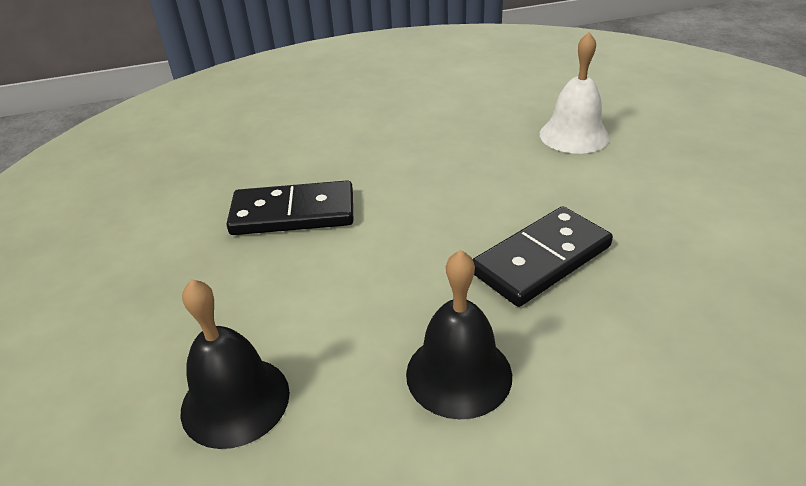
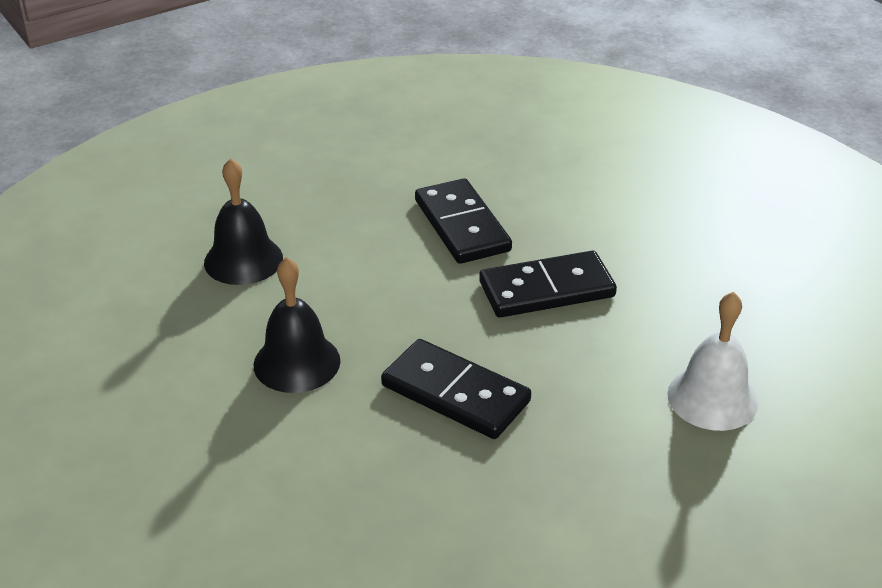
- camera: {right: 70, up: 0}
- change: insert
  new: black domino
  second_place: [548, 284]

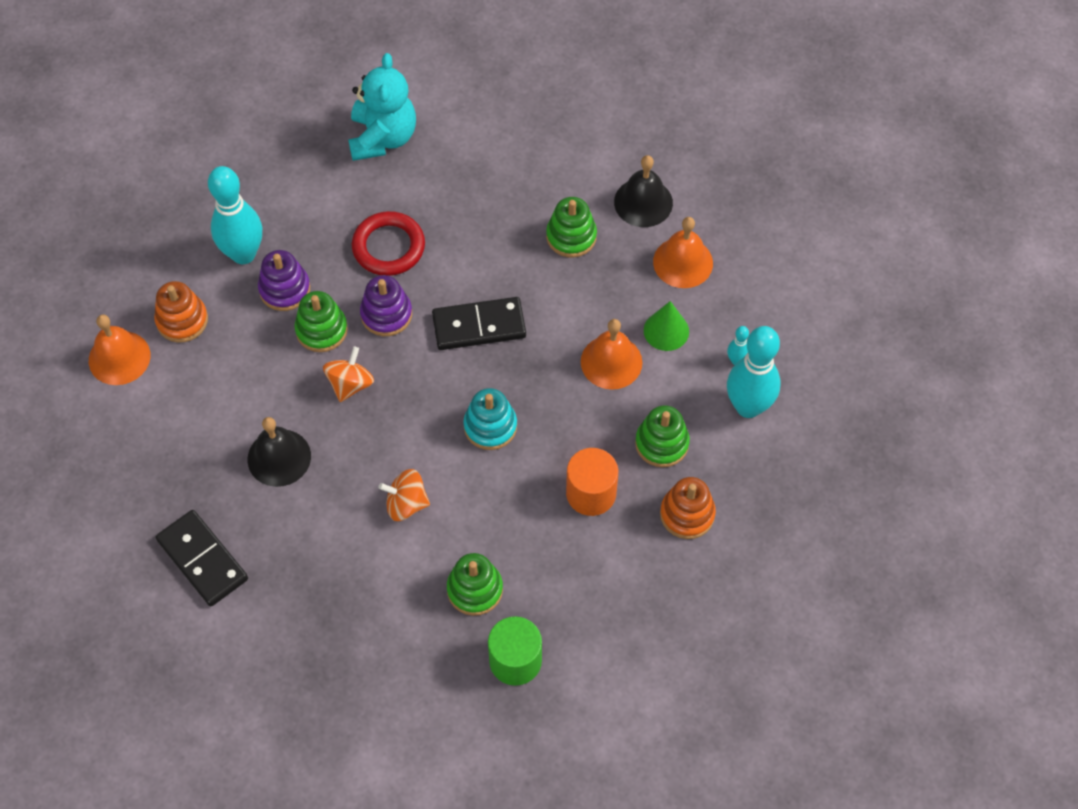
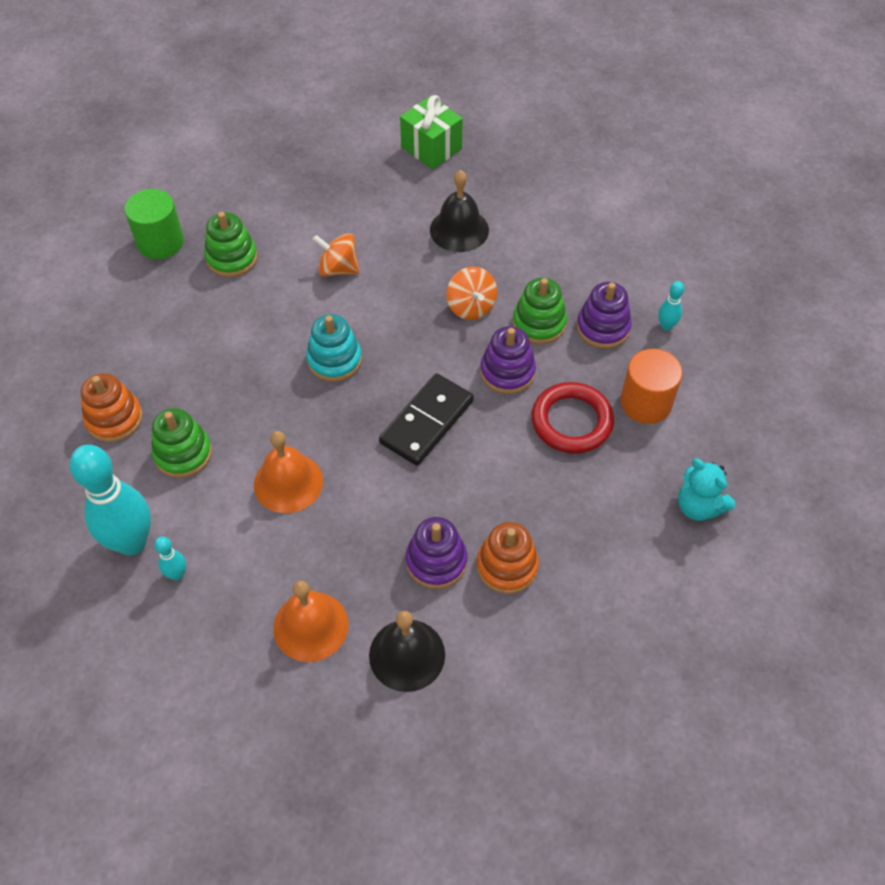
- camera: {right: 135, up: -5}
- change: delete
  old: orange bell
  first_place: [119, 350]
- change: delete
  old: green cone
  first_place: [666, 326]
- change: move
  old: orange stacking toy
  first_place: [181, 312]
  second_place: [507, 558]
- change: move
  old: orange cylinder
  first_place: [592, 482]
  second_place: [651, 386]
- change: replace
  old: black domino
  new: green gift
  first_place: [202, 558]
  second_place: [431, 132]
- change: recolor
  old: green stacking toy
  new: purple stacking toy
  first_place: [571, 227]
  second_place: [436, 553]
- change: rotate
  old: orange spinning top
  first_place: [404, 495]
  second_place: [336, 255]
  degrees: -120
- change: resize
  old: turquoise bowling pin
  first_place: [235, 215]
  second_place: [671, 306]
  factor: 0.43
- change: resize
  old: turquoise teddy bear
  first_place: [382, 107]
  second_place: [706, 489]
  factor: 0.62

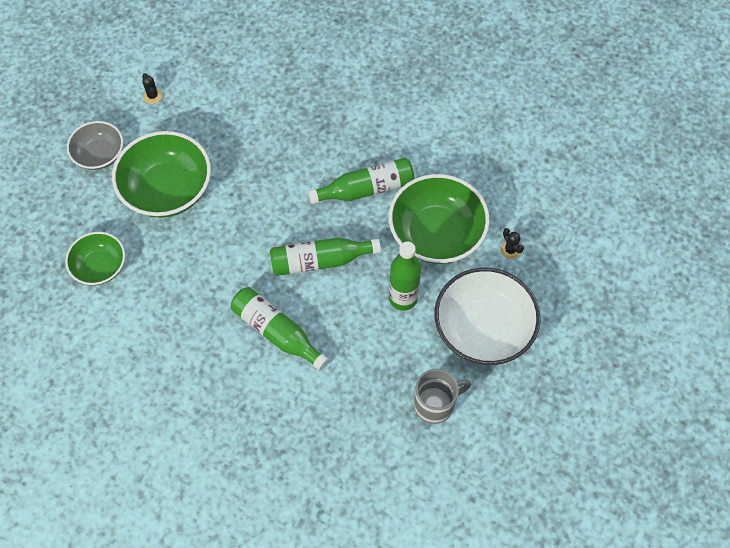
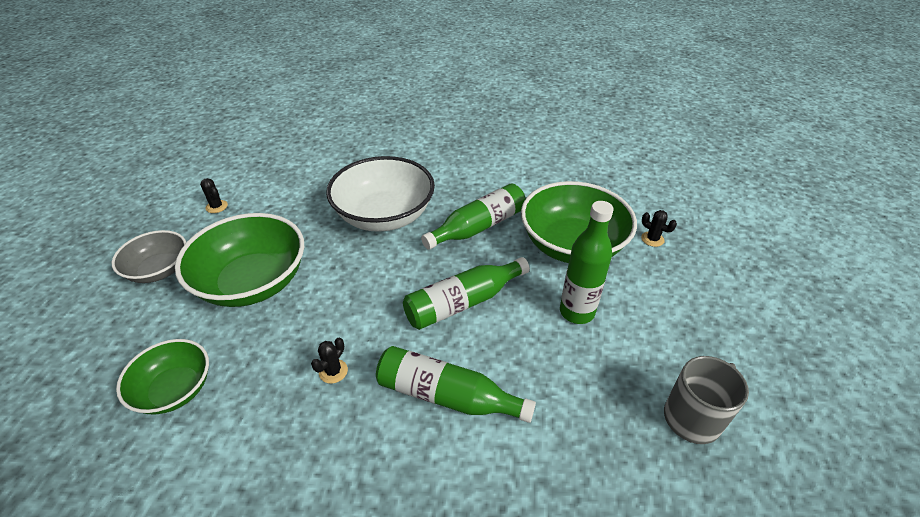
- camera: {right: -20, up: -20}
- change: insert
  new: black cactus
  second_place: [329, 361]
- change: move
  old: white bowl
  first_place: [487, 316]
  second_place: [380, 194]

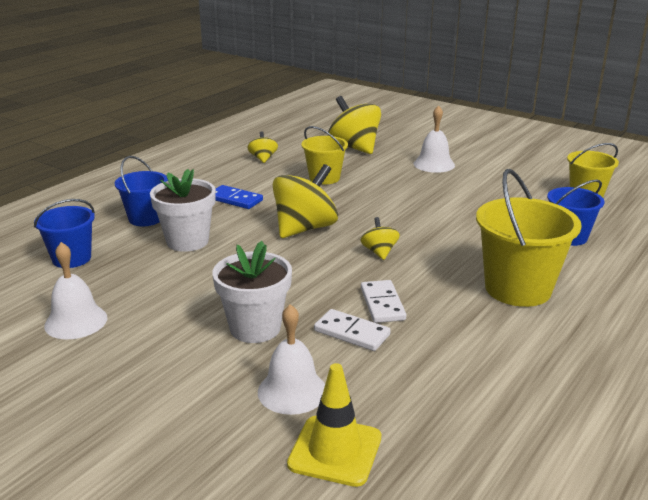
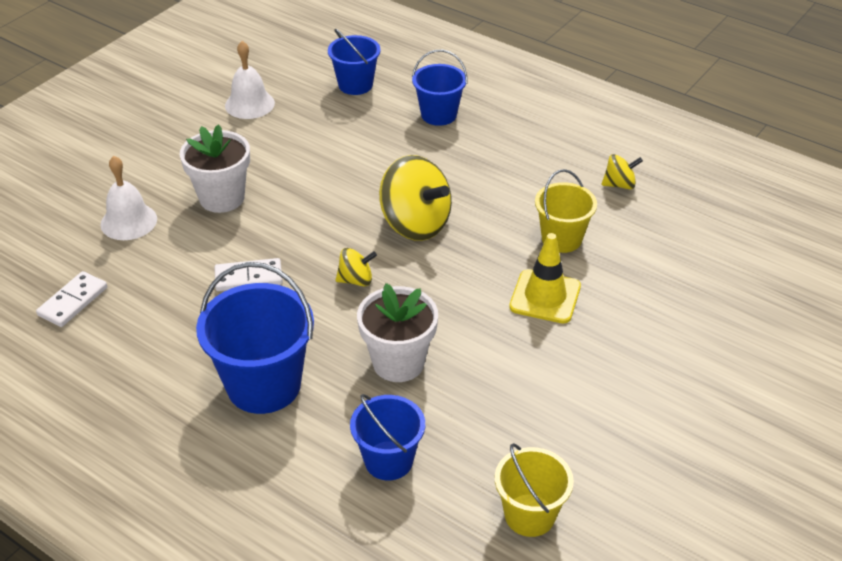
- camera: {right: 90, up: 15}
- change: delete
  old: blue domino
  first_place: [239, 197]
- change: delete
  old: yellow spinning top
  first_place: [354, 125]
- change: delete
  old: white bell
  first_place: [434, 139]
- change: move
  old: white flower pot
  first_place: [183, 210]
  second_place: [397, 332]
- change: move
  old: yellow traffic cone
  first_place: [334, 425]
  second_place: [545, 278]
- change: move
  old: white domino
  first_place: [352, 330]
  second_place: [71, 299]
- change: recolor
  old: yellow bucket
  new: blue bucket
  first_place: [529, 238]
  second_place: [255, 338]

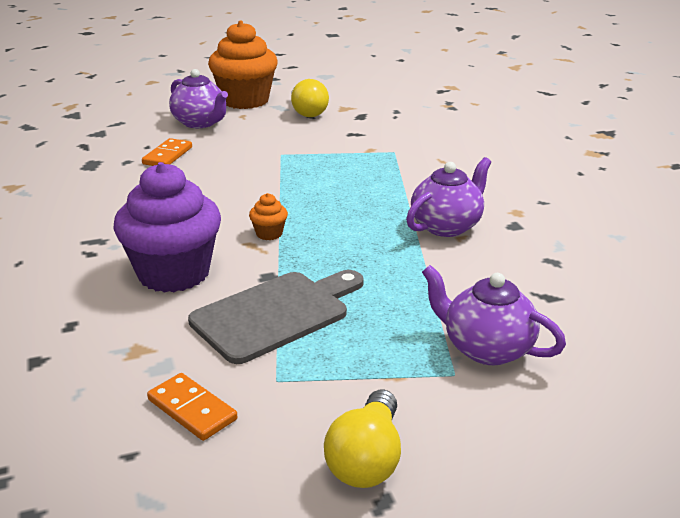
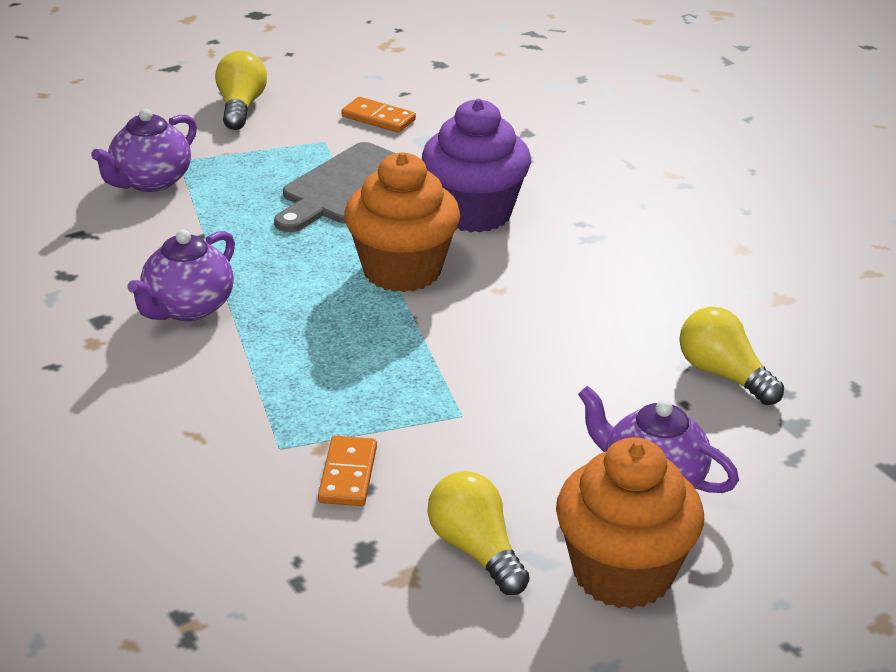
- camera: {right: 165, up: 5}
- change: insert
  new: yellow light bulb
  second_place: [731, 356]
- change: move
  old: orange domino
  first_place: [167, 152]
  second_place: [347, 471]
- change: rotate
  old: purple teapot
  first_place: [494, 315]
  second_place: [144, 150]
  degrees: 105
- change: resize
  old: orange cupcake
  first_place: [268, 216]
  second_place: [402, 222]
  factor: 2.47

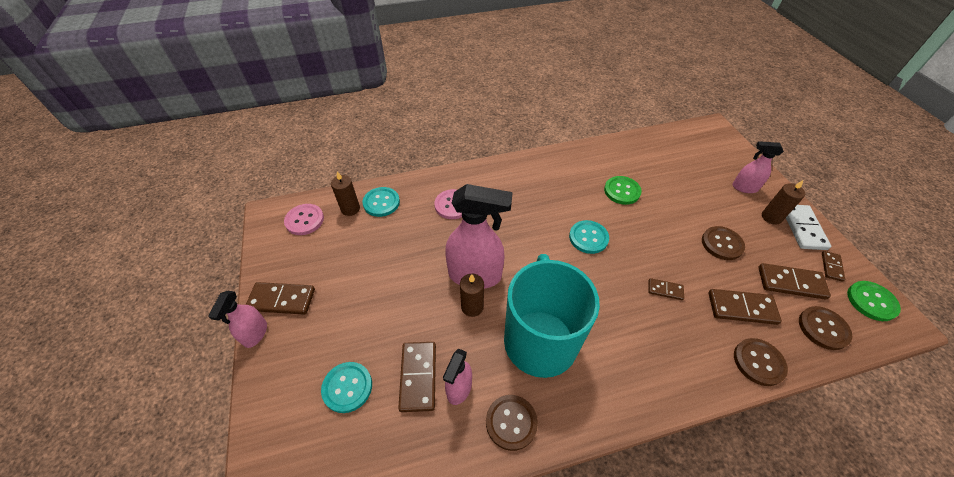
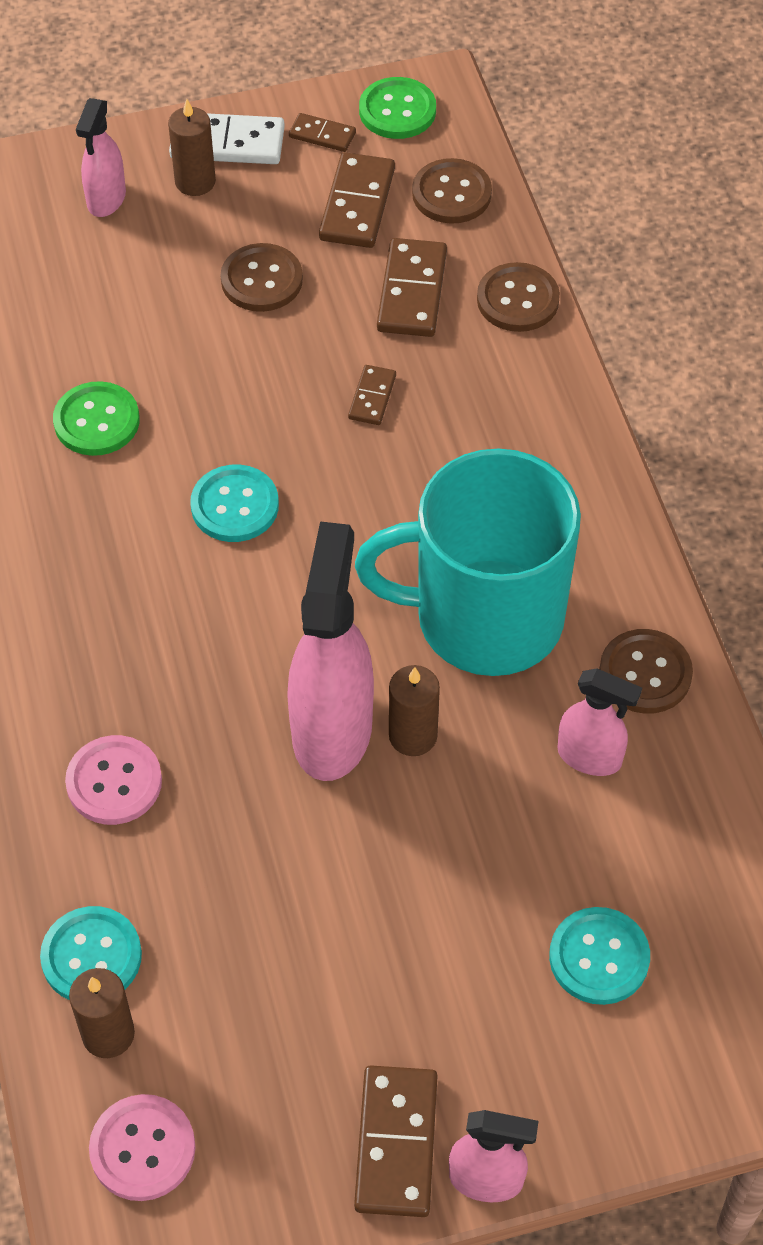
- camera: {right: -90, up: 5}
- change: delete
  old: brown domino
  first_place: [417, 377]

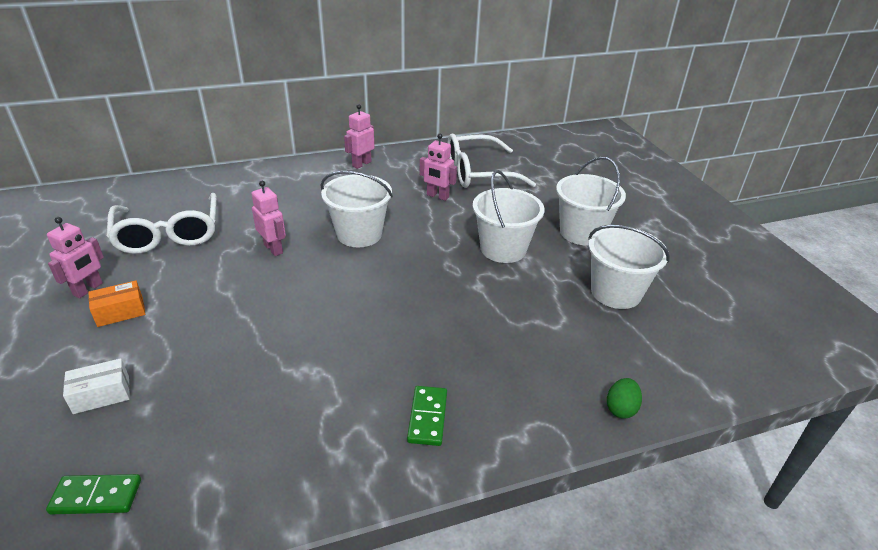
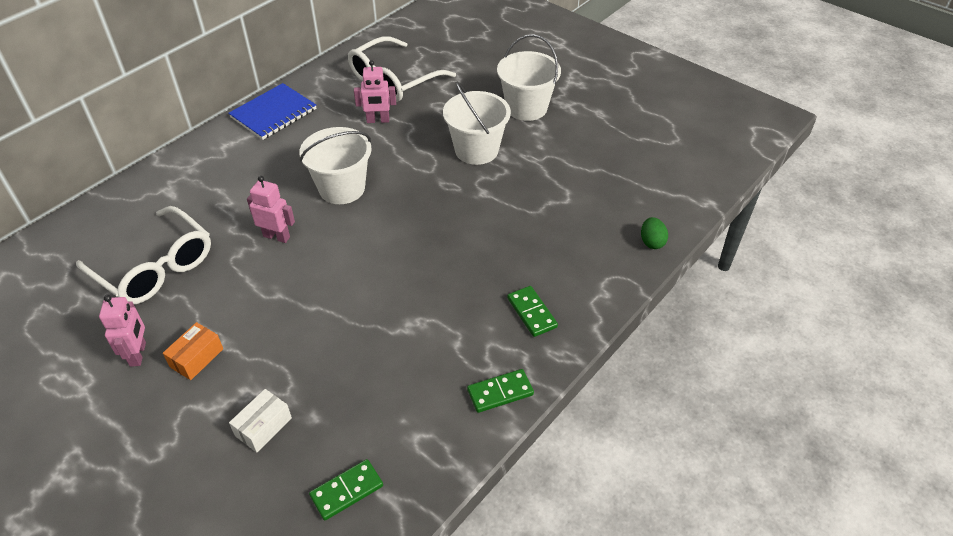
- camera: {right: -30, up: 10}
- change: delete
  old: white bucket
  first_place: [629, 267]
- change: insert
  new: green domino
  second_place: [500, 391]
- change: replace
  old: pink robot
  new: blue notebook
  first_place: [359, 136]
  second_place: [272, 111]

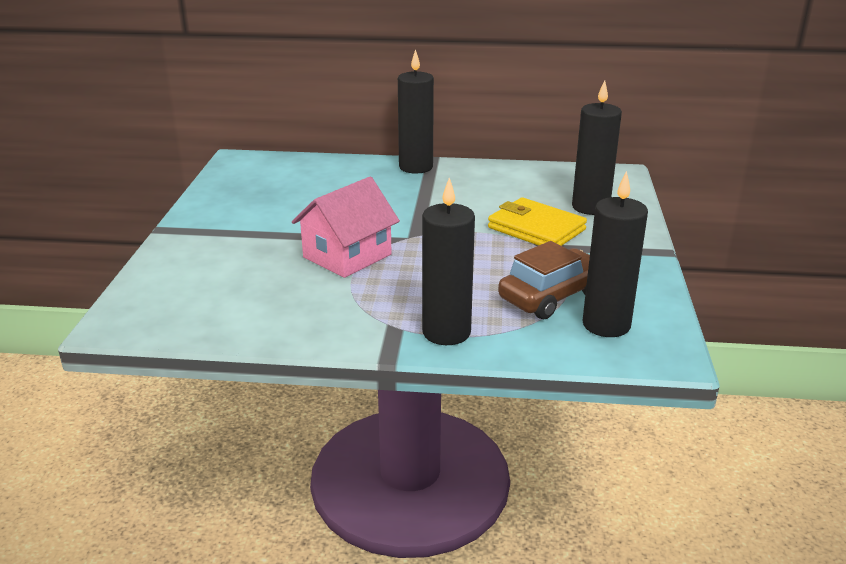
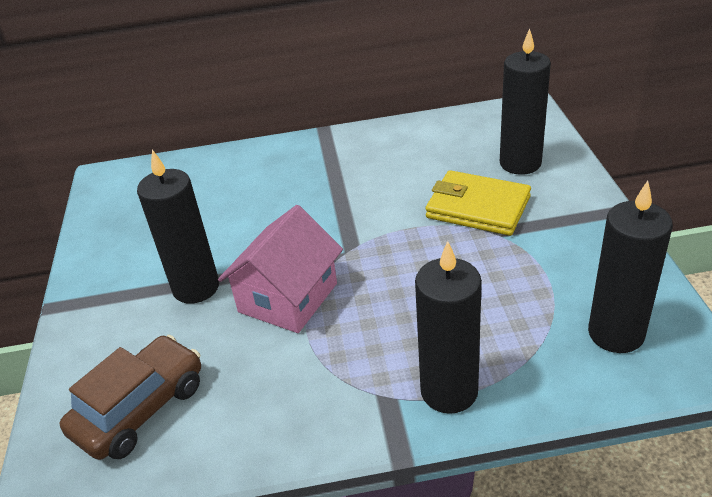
- camera: {right: -10, up: 10}
- change: move
  old: black candle
  first_place: [416, 111]
  second_place: [178, 227]
- change: move
  old: brown car
  first_place: [544, 280]
  second_place: [130, 397]

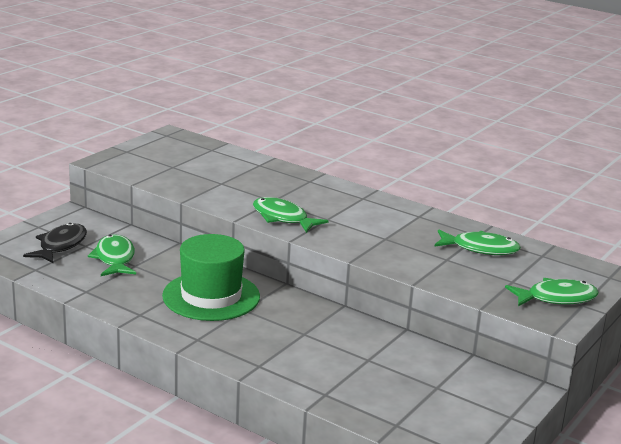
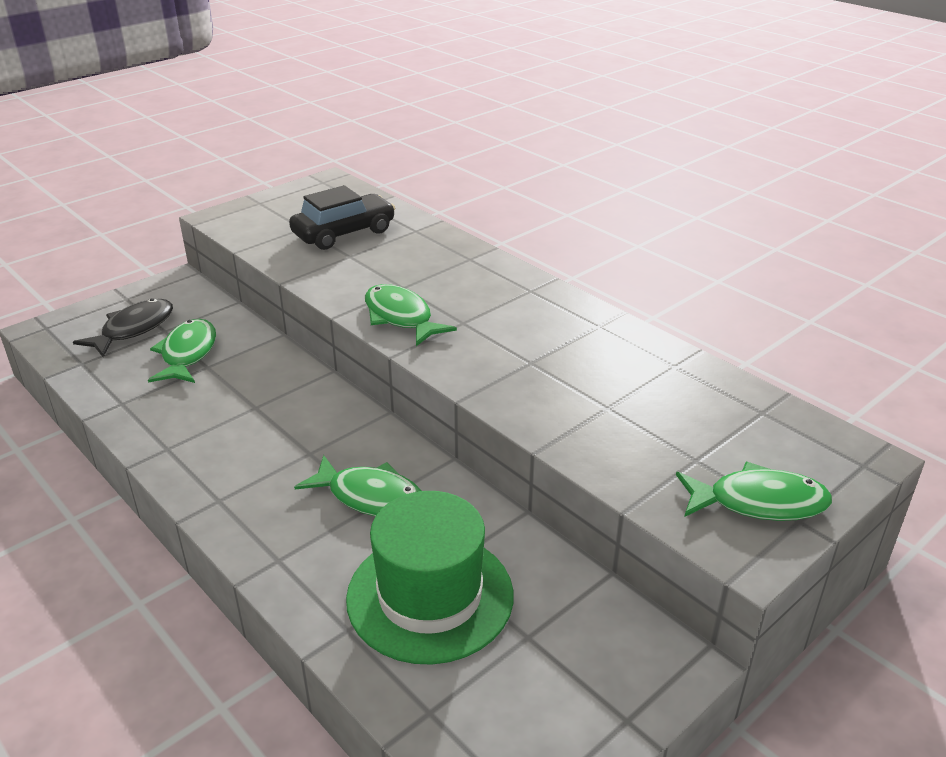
- camera: {right: 15, up: 10}
- change: insert
  new: black car
  second_place: [342, 217]
- change: move
  old: green hat
  first_place: [211, 277]
  second_place: [429, 578]
- change: move
  old: green fish
  first_place: [477, 242]
  second_place: [357, 485]

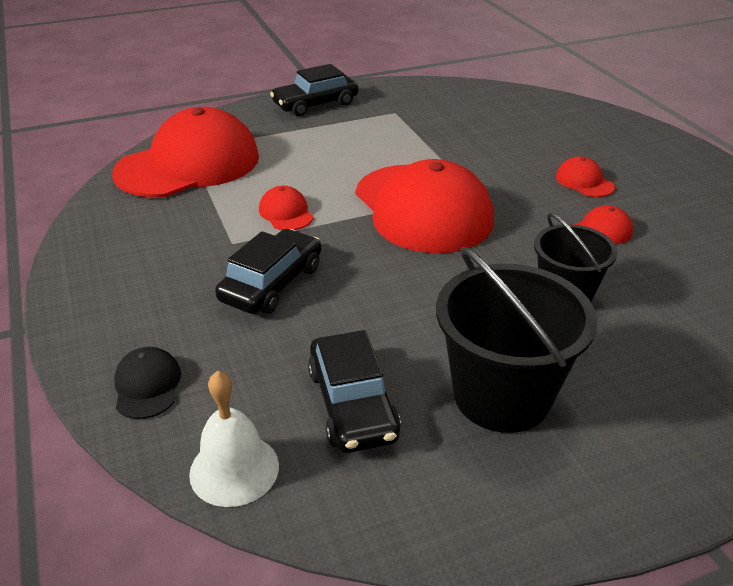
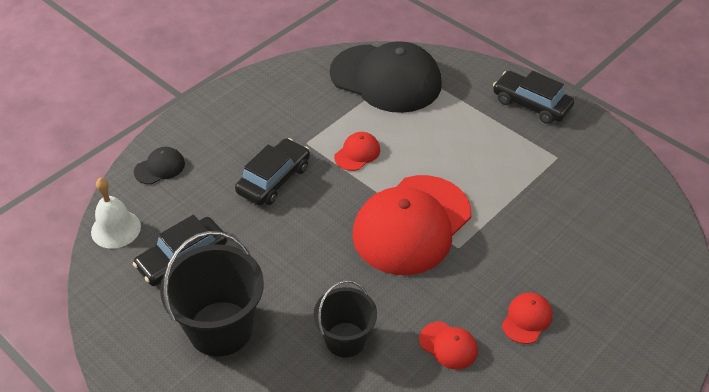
- camera: {right: 65, up: 10}
- change: recolor
  old: red cap
  new: black cap
  first_place: [185, 152]
  second_place: [386, 77]
- change: rotate
  old: black car
  first_place: [268, 271]
  second_place: [272, 172]
  degrees: -60

